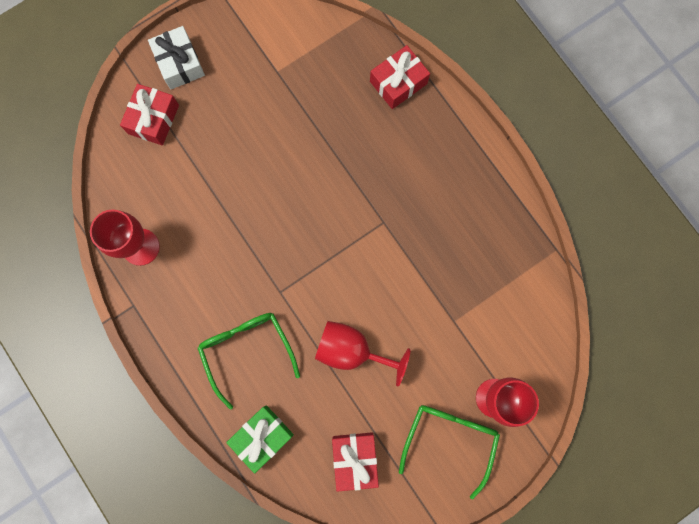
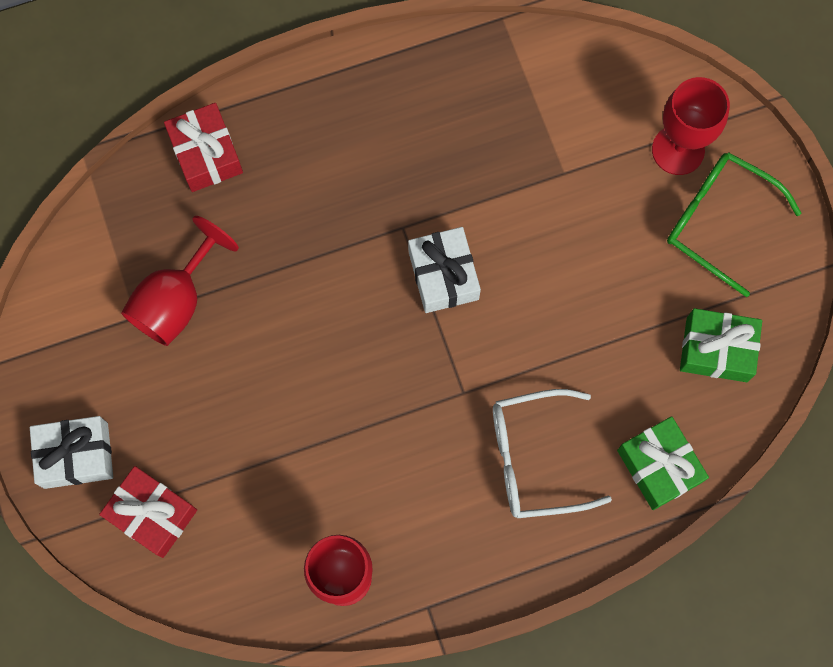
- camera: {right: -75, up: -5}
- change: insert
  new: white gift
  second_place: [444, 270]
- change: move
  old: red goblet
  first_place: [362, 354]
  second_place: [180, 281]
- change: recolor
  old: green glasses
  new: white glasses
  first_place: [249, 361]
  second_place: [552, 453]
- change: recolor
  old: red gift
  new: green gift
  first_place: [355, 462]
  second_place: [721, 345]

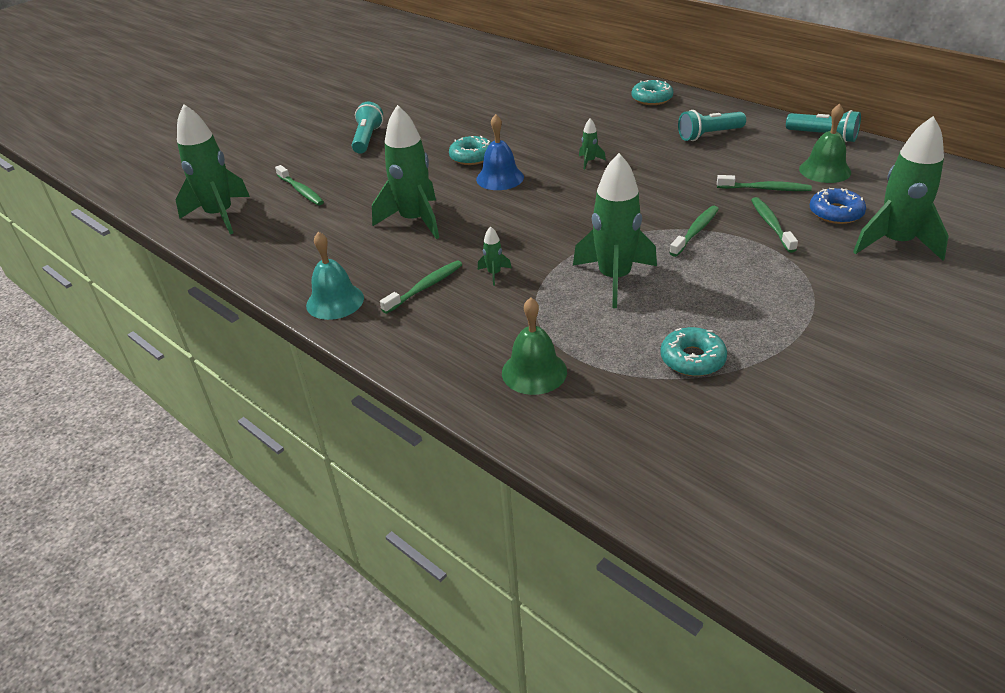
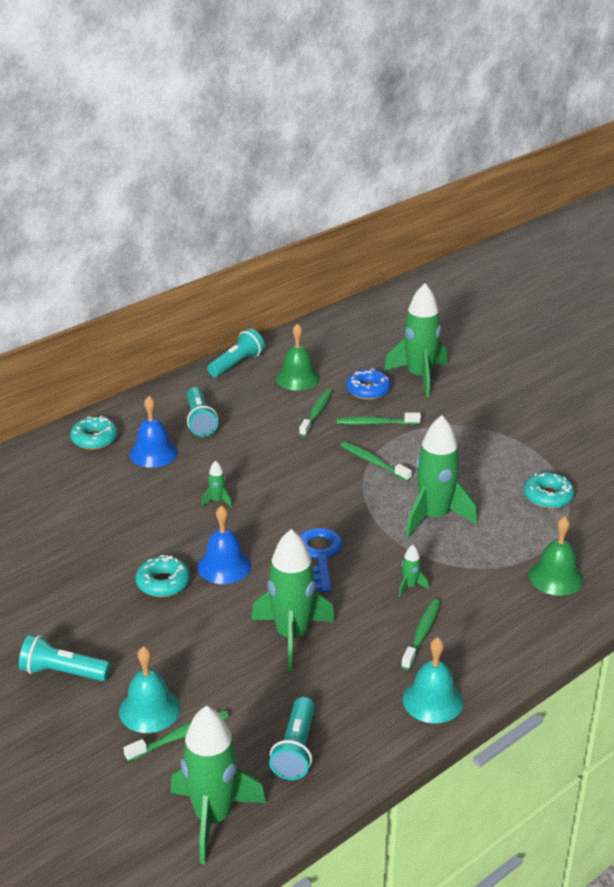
- camera: {right: -85, up: -5}
- change: insert
  new: turquoise bell
  second_place: [150, 689]
- change: insert
  new: blue bell
  second_place: [153, 432]
- change: insert
  new: turquoise flashlight
  second_place: [292, 738]
- change: insert
  new: blue key
  second_place: [321, 560]
- change: rotate
  old: green toothbrush
  first_place: [421, 287]
  second_place: [421, 634]
  degrees: 60

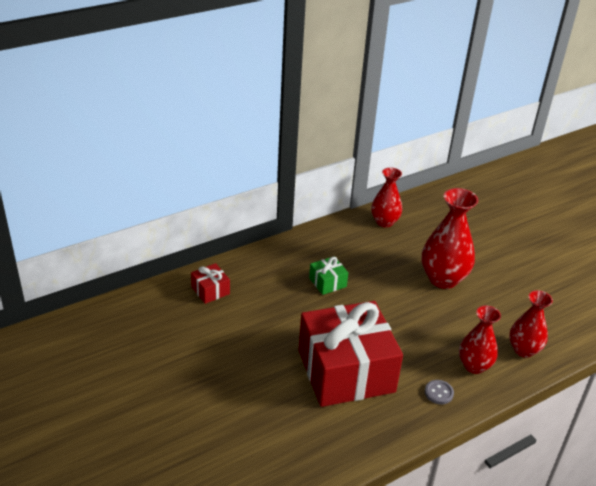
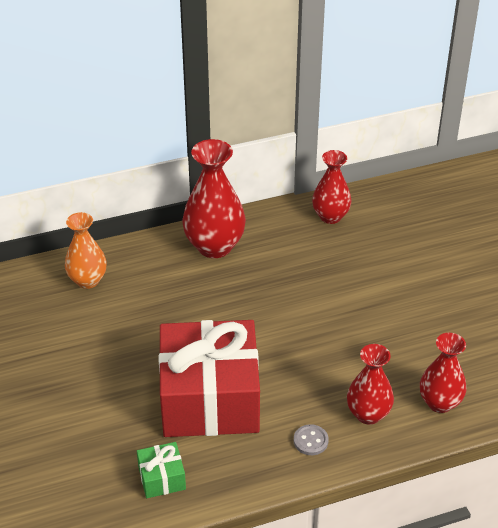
- camera: {right: 15, up: 5}
- change: move
  old: green gift
  first_place: [328, 275]
  second_place: [161, 470]
- change: move
  old: red vase
  first_place: [450, 238]
  second_place: [214, 198]
- change: replace
  old: red gift
  new: orange vase
  first_place: [210, 283]
  second_place: [86, 250]

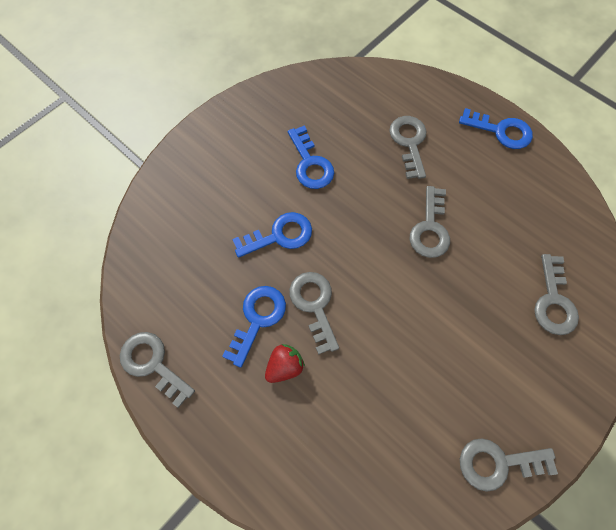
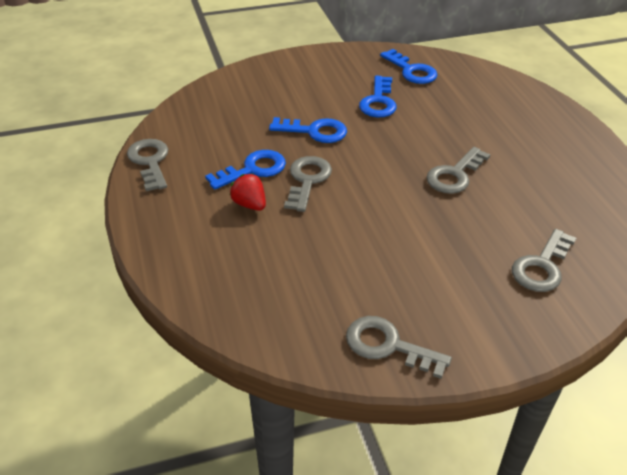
- camera: {right: 30, up: -25}
- change: delete
  old: grey key
  first_place: [408, 147]
- change: move
  old: blue key
  first_place: [496, 128]
  second_place: [408, 66]
- change: rotate
  old: red strawberry
  first_place: [285, 363]
  second_place: [247, 192]
  degrees: -120

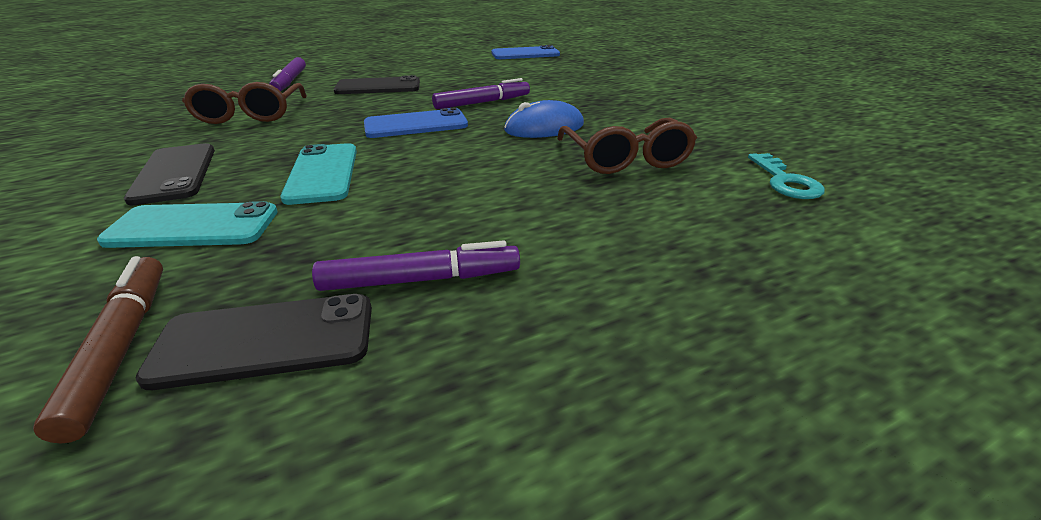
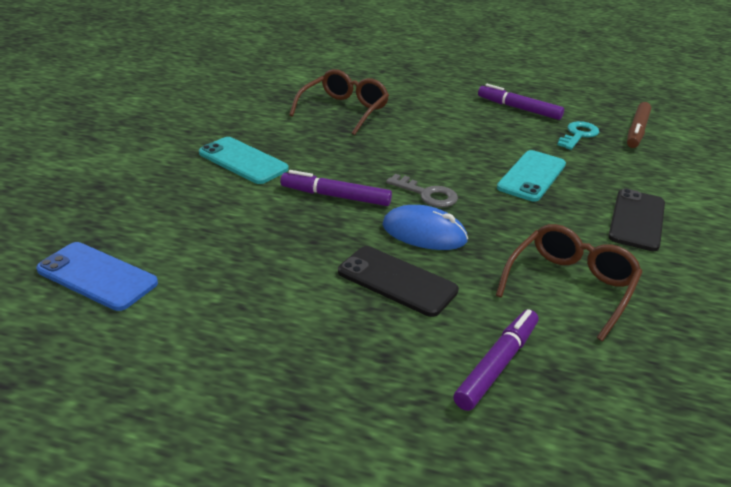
- camera: {right: -140, up: 0}
- change: delete
  old: black phone
  first_place: [254, 342]
- change: move
  old: turquoise phone
  first_place: [187, 224]
  second_place: [244, 160]
- change: move
  old: blue mouse
  first_place: [544, 119]
  second_place: [425, 227]
- change: move
  old: turquoise key
  first_place: [786, 176]
  second_place: [578, 135]
- change: replace
  old: blue phone
  new: grey key
  first_place: [416, 123]
  second_place: [422, 190]

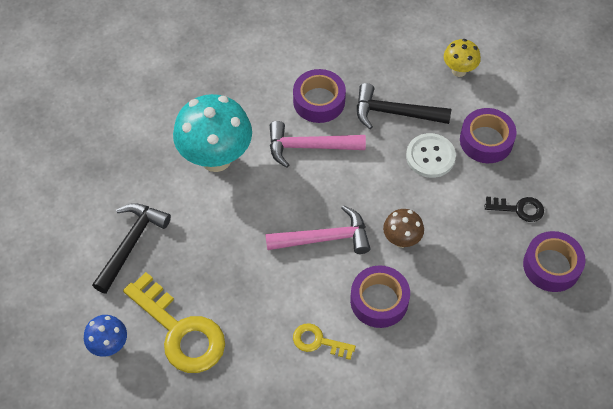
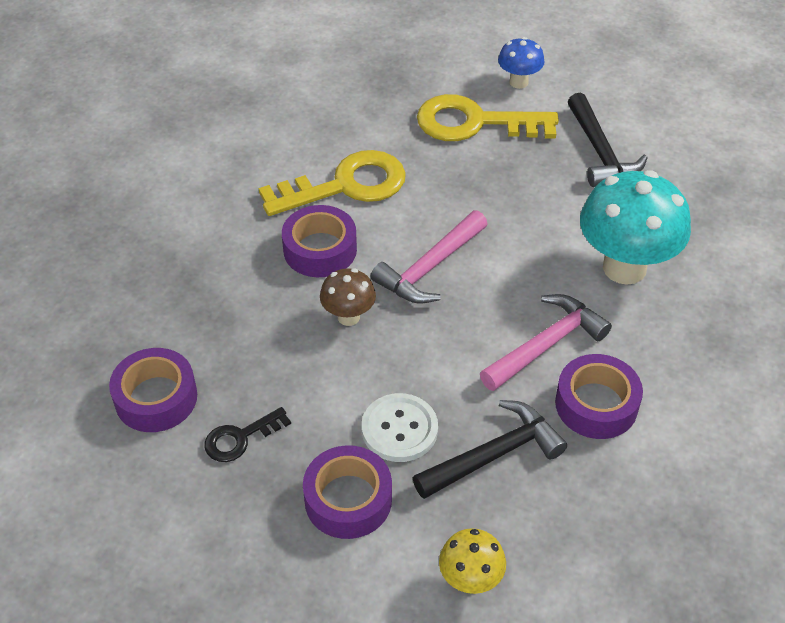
- camera: {right: 140, up: -10}
- change: resize
  old: yellow key
  first_place: [324, 341]
  second_place: [332, 183]
  factor: 1.99

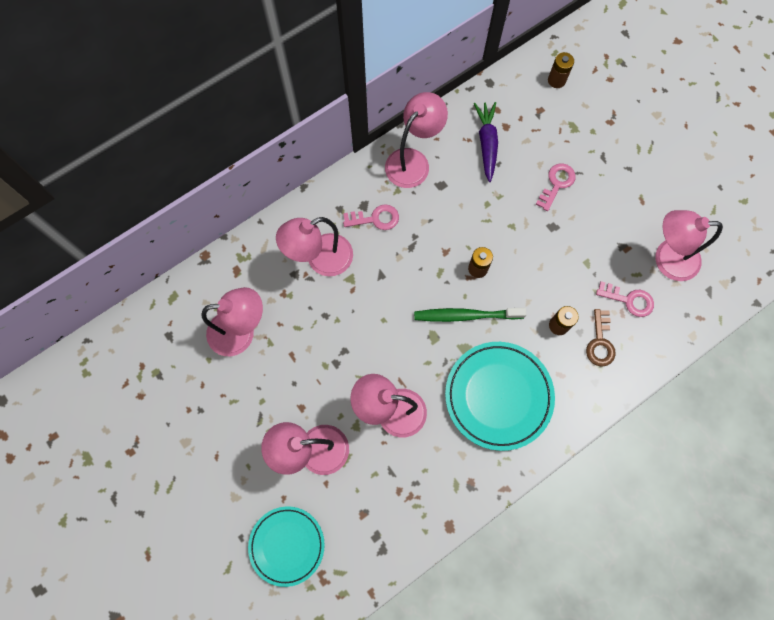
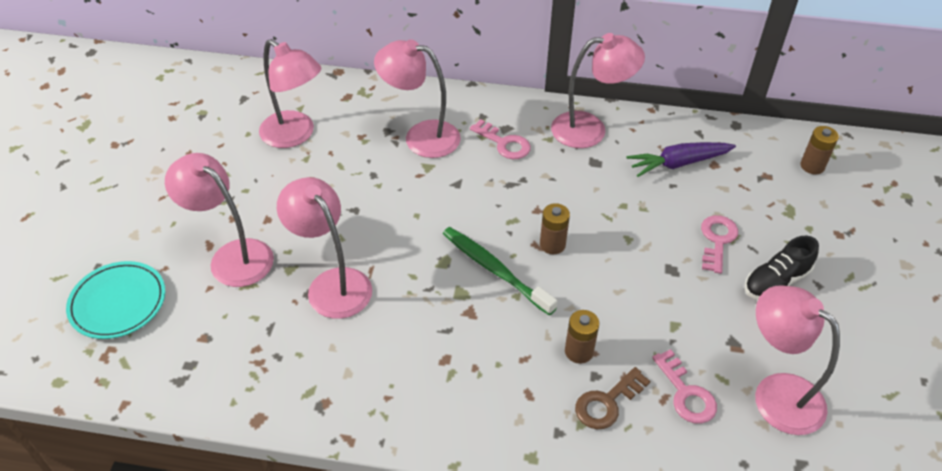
- camera: {right: 45, up: -25}
- change: delete
  old: turquoise plate
  first_place: [500, 396]
- change: insert
  new: black shoe
  second_place: [782, 268]
- change: rotate
  old: purple carrot
  first_place: [486, 142]
  second_place: [681, 159]
  degrees: -150
- change: rotate
  old: pink key
  first_place: [556, 187]
  second_place: [719, 244]
  degrees: -60

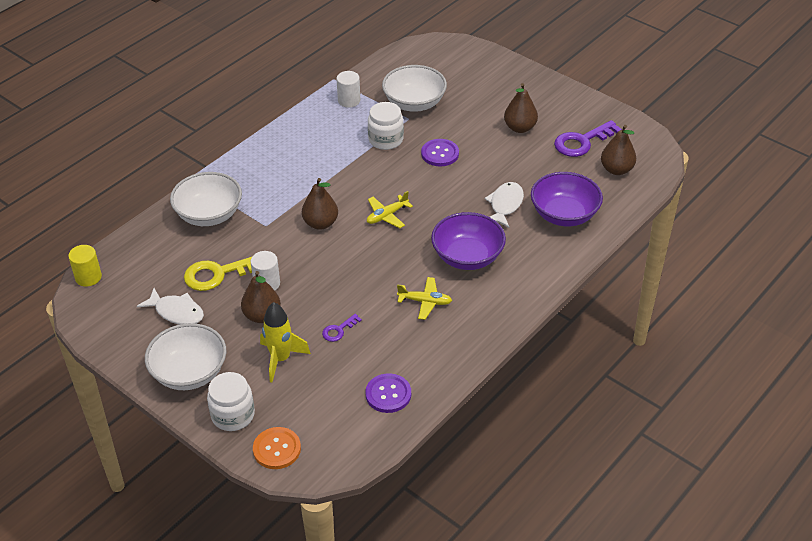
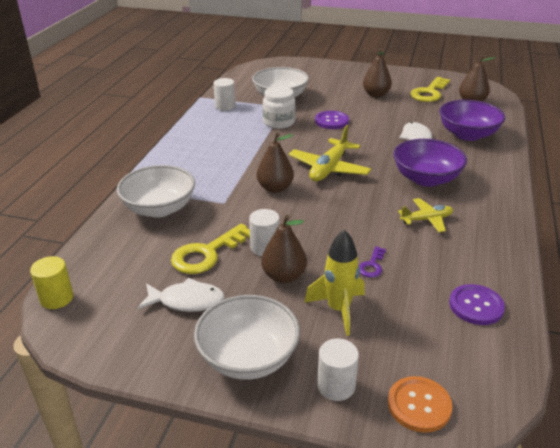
- camera: {right: -25, up: -10}
- change: replace
  old: white jar
  new: white cylinder
  first_place: [231, 401]
  second_place: [338, 369]
- change: recolor
  old: purple key
  new: yellow key
  first_place: [588, 138]
  second_place: [430, 89]
- change: resize
  old: yellow plane
  first_place: [390, 209]
  second_place: [330, 153]
  factor: 1.64

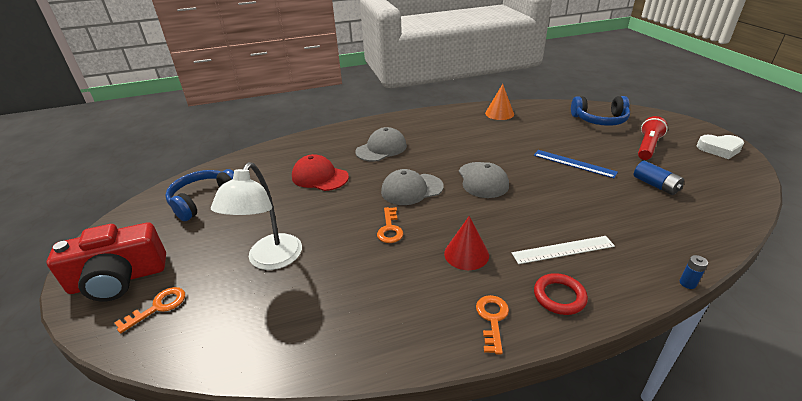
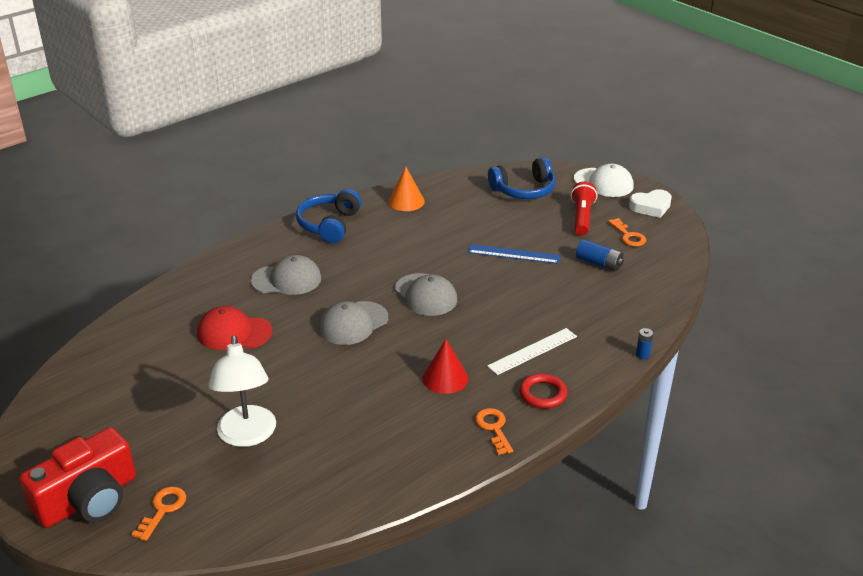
- camera: {right: -25, up: 0}
- change: insert
  new: white cap
  second_place: [604, 180]
- change: move
  old: blue headphones
  first_place: [199, 195]
  second_place: [329, 216]
- change: move
  old: orange key
  first_place: [390, 225]
  second_place: [627, 232]
- change: rotate
  old: grey cap
  first_place: [381, 144]
  second_place: [286, 275]
  degrees: 60

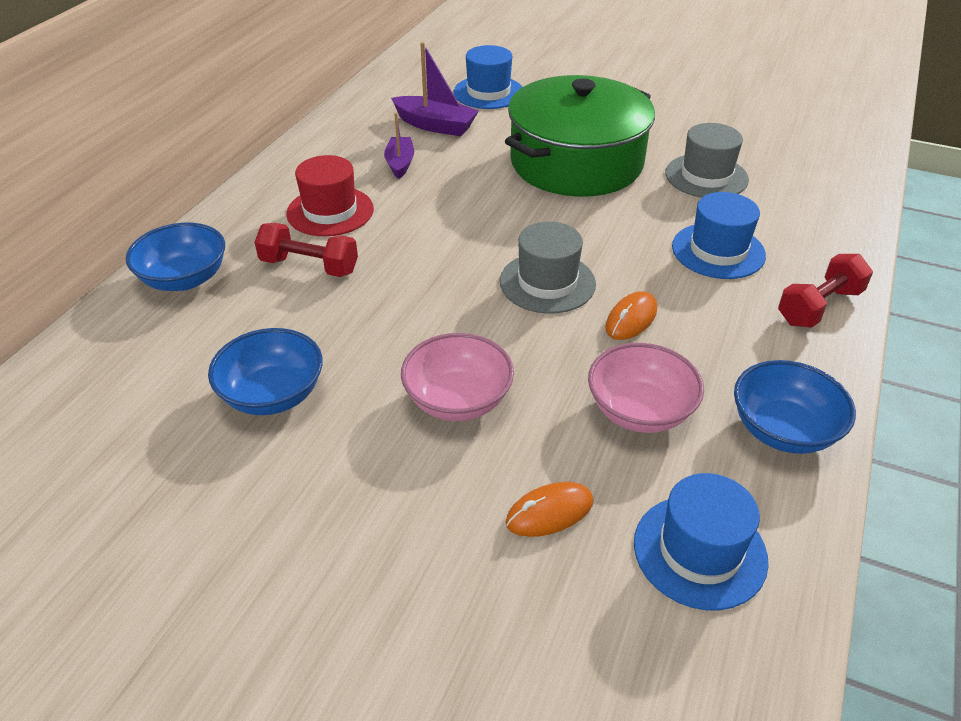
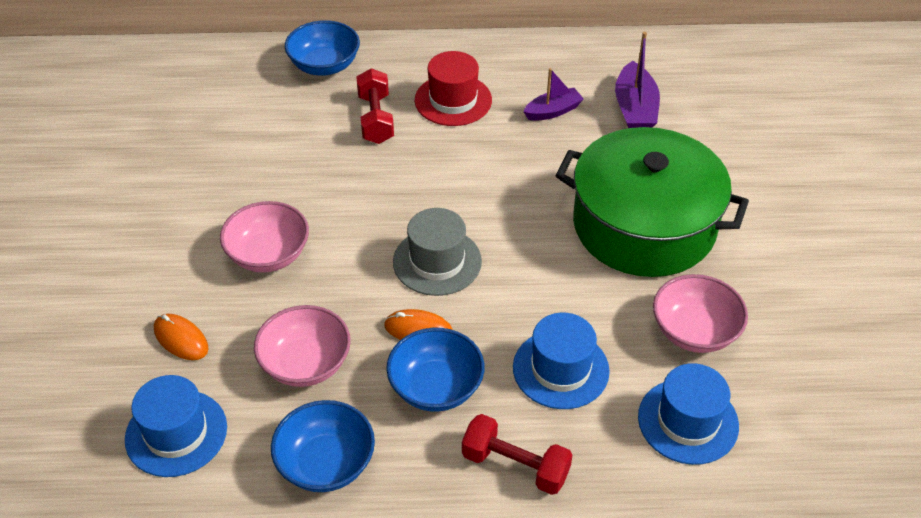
- camera: {right: 65, up: 5}
- change: move
  old: blue bowl
  first_place: [265, 371]
  second_place: [435, 370]
- change: move
  old: blue hat
  first_place: [487, 77]
  second_place: [688, 414]
- change: replace
  old: grey hat
  new: pink bowl
  first_place: [707, 160]
  second_place: [700, 313]

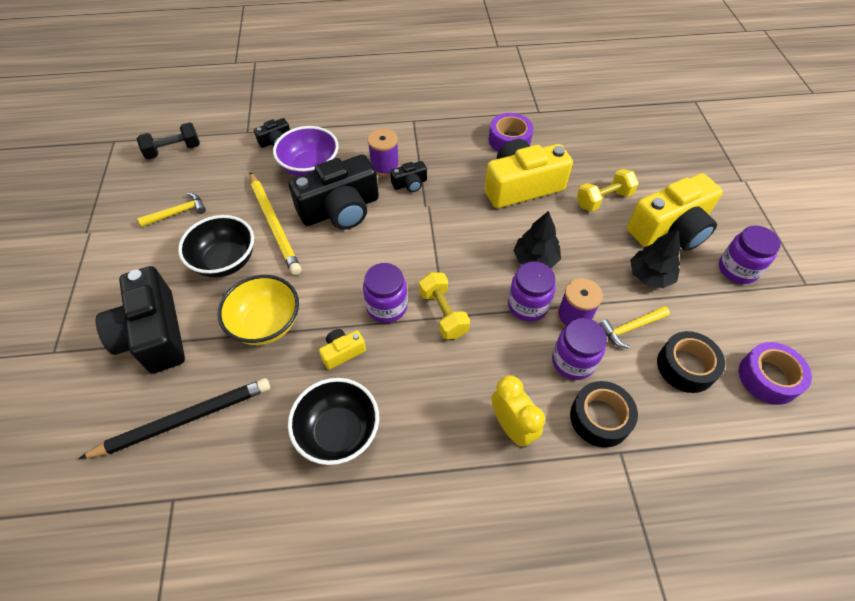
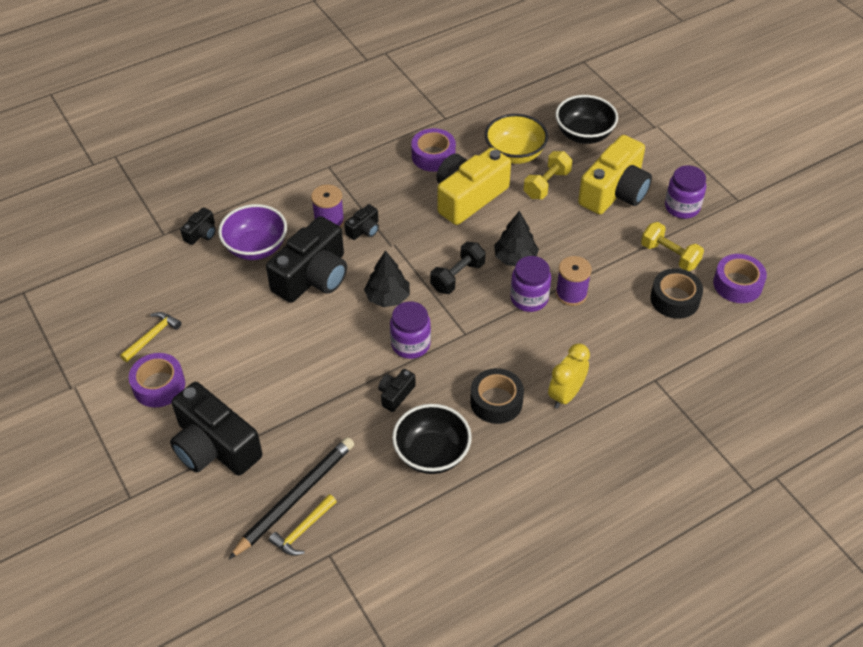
- camera: {right: -25, up: -5}
- change: delete
  old: yellow pencil
  first_place: [275, 223]
- change: delete
  old: purple jar
  first_place: [579, 349]
- change: insert
  new: purple tape
  second_place: [157, 380]
- change: move
  old: black dumbbell
  first_place: [168, 140]
  second_place: [458, 268]
- change: move
  old: black bowl
  first_place: [216, 246]
  second_place: [586, 119]
- change: move
  old: yellow bowl
  first_place: [258, 310]
  second_place: [516, 139]
- change: move
  old: yellow dumbbell
  first_place: [444, 305]
  second_place: [672, 246]
- change: move
  old: black tape
  first_place: [604, 414]
  second_place: [497, 396]
- change: move
  old: yellow hammer
  first_place: [634, 327]
  second_place: [303, 525]
- change: move
  old: black tree
  first_place: [655, 258]
  second_place: [387, 279]
- change: recolor
  old: yellow camera
  new: black camera
  first_place: [342, 349]
  second_place: [397, 390]
- change: rotate
  old: yellow clock
  first_place: [518, 411]
  second_place: [569, 376]
  degrees: -90

